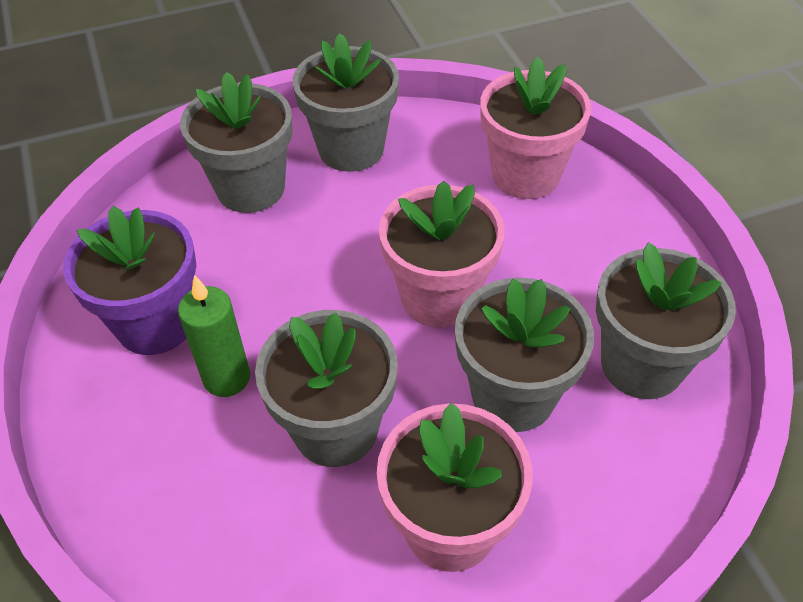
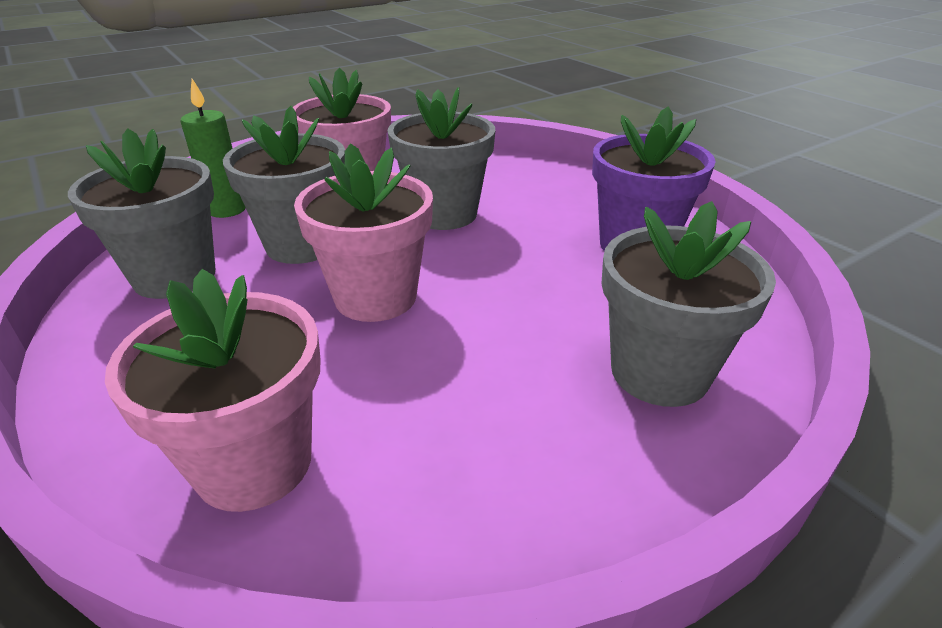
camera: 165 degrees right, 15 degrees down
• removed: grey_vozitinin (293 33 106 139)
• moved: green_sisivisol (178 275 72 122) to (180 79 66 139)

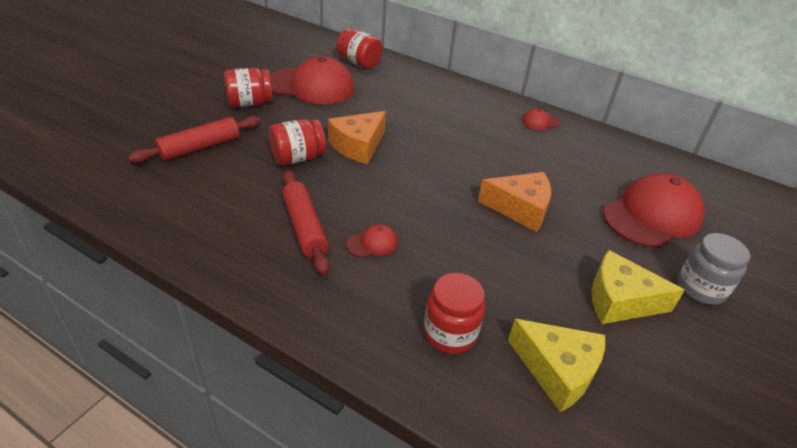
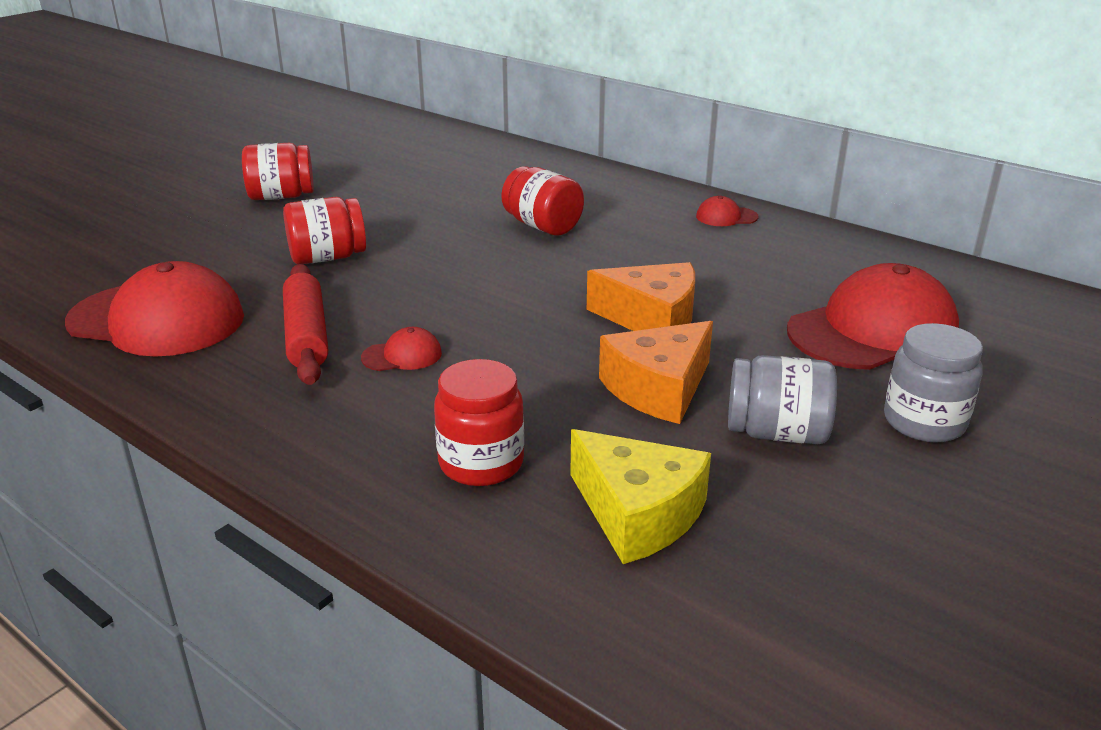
camera: 10 degrees right, 10 degrees down
• removed: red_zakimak (128 116 133 47)
• moved: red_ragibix (270 56 85 48) to (65 261 179 96)
• moved: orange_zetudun (328 111 58 53) to (599 321 114 103)
• moved: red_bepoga (337 29 46 40) to (501 166 83 70)
• replaced: yellow_zetudun (592 250 93 74) to grey_bepoga (728 355 109 89)

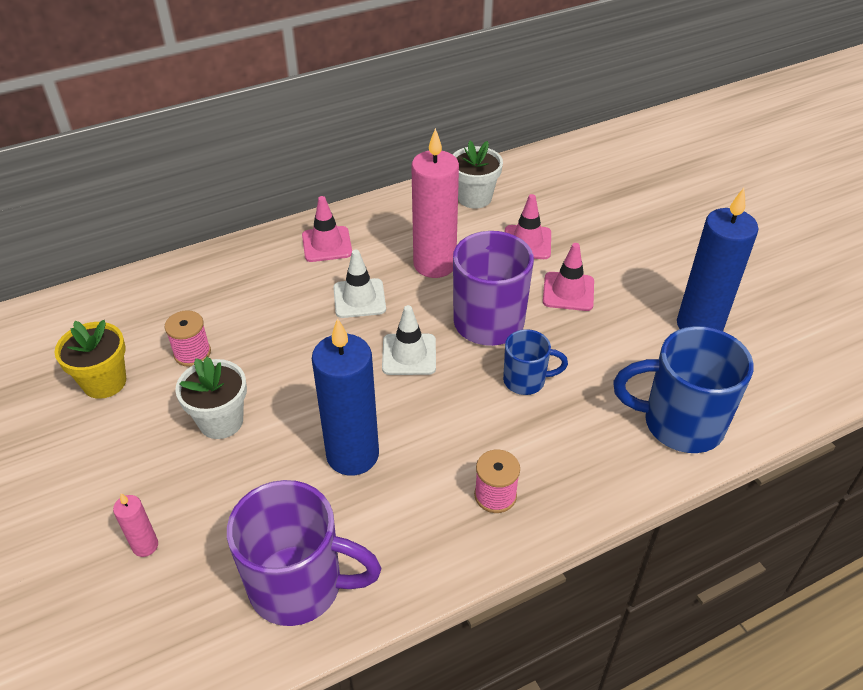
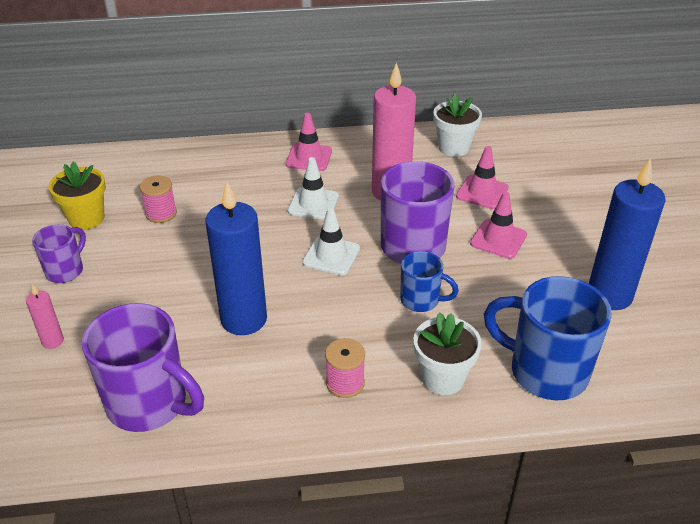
camera: 20 degrees right, 5 degrees down
• added: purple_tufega (32 224 54 59)
• moved: white_vozitinin (175 357 72 82) to (413 312 69 83)

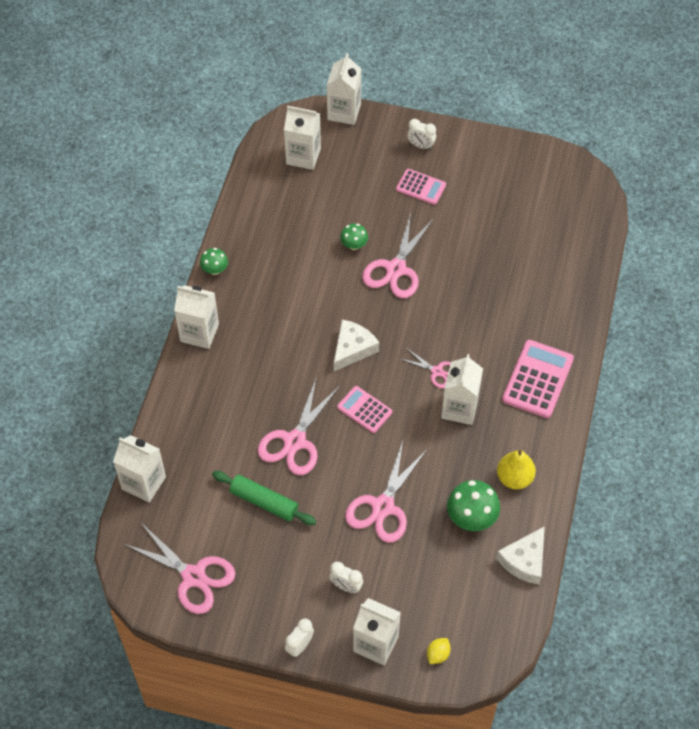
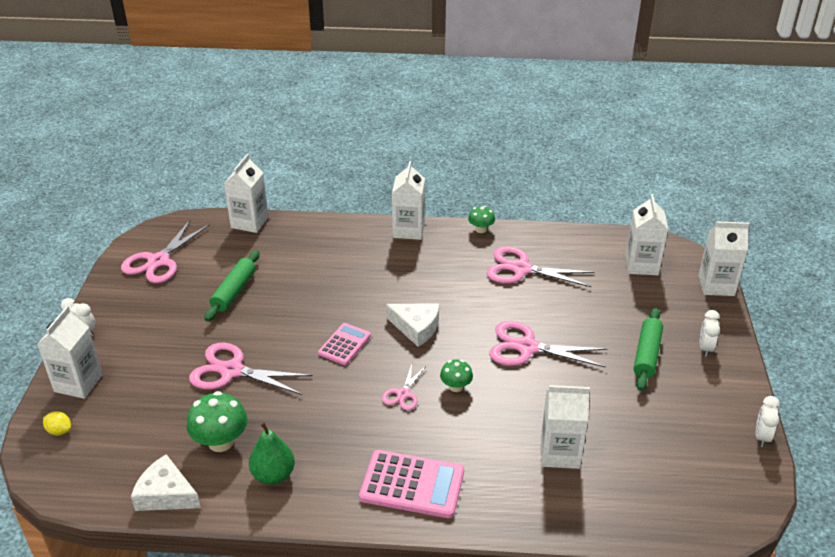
camera: 80 degrees right, 20 degrees down
• moved: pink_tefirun (258 379 82 96) to (486 246 108 41)
• moved: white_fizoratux (329 562 34 31) to (756 396 24 51)
• moved: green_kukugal (340 223 28 27) to (440 359 33 33)
• moved: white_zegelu (441 354 42 71) to (541 385 49 84)
• replaced: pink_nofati (396 169 50 36) to green_zakimak (634 308 29 83)
• recoloured: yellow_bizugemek (497 450 39 39) to green_bizugemek (249 422 46 63)

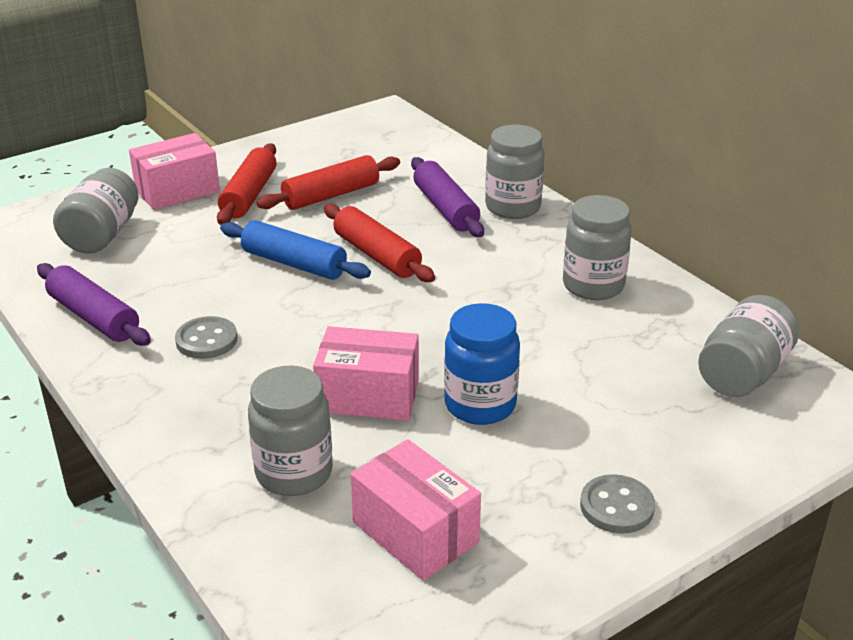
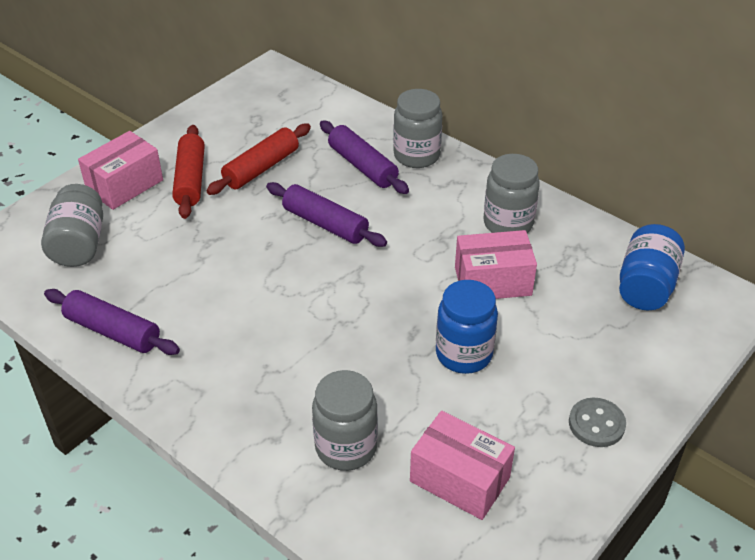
camera: 15 degrees left, 10 degrees up
• removed: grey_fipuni (175 316 63 43)
• removed: blue_zakimak (220 220 151 60)
• moved: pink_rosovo (313 326 106 95) to (455 230 82 69)
• recoloured: red_zakimak (324 204 111 78) to purple_zakimak (266 182 121 65)
• recoloured: grey_bepoga (698 295 101 102) to blue_bepoga (619 224 66 86)

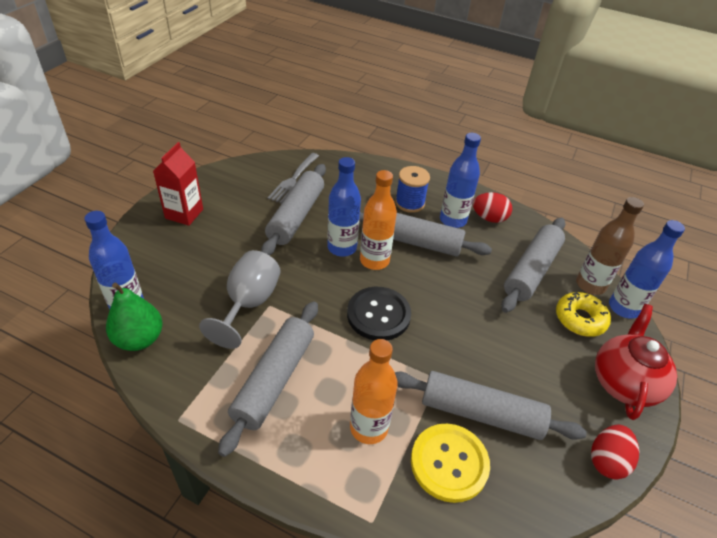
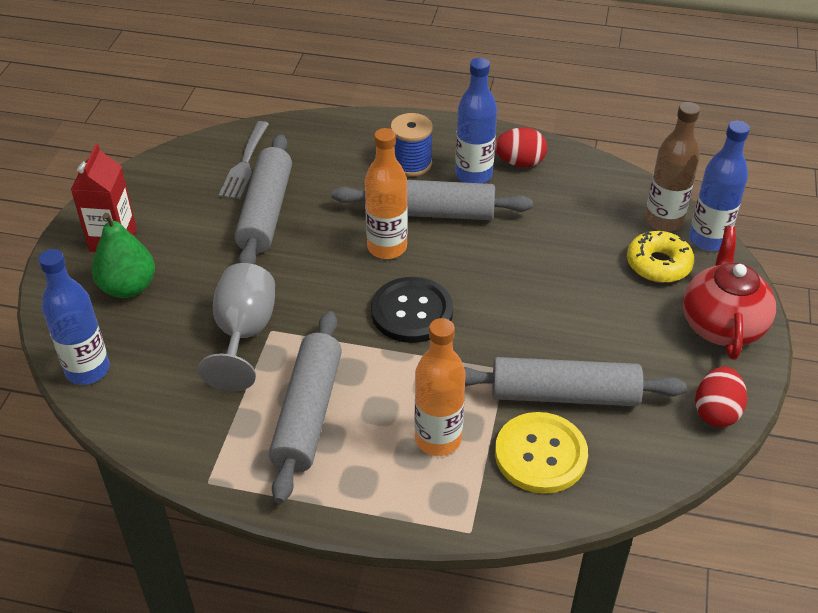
camera: 10 degrees left, 0 degrees up
• removed: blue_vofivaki (327 157 34 100)
• removed: grey_zakimak (501 218 64 95)
• moved: green_bizugemek (106 283 57 68) to (92 213 63 85)

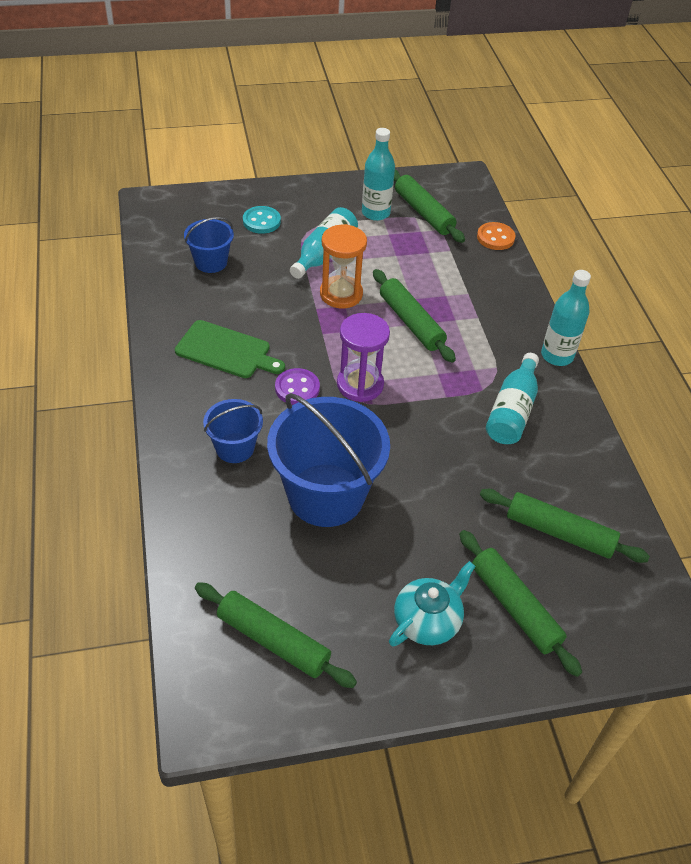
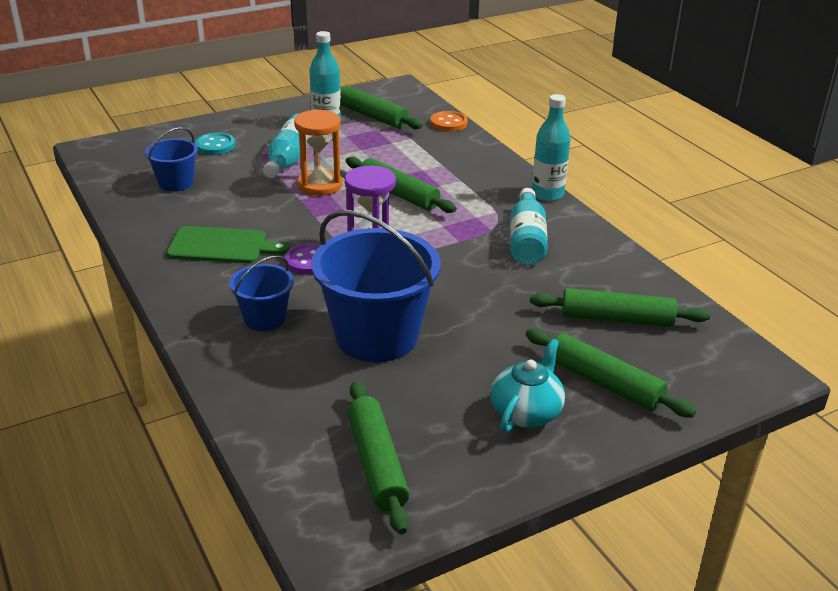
camera: 15 degrees left, 15 degrees down
• turned: green_zakimak (195 582 162 106) = (347 381 63 153) 60 degrees clockwise

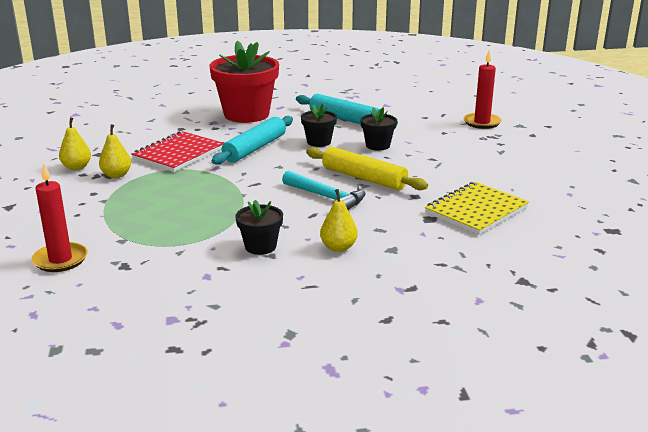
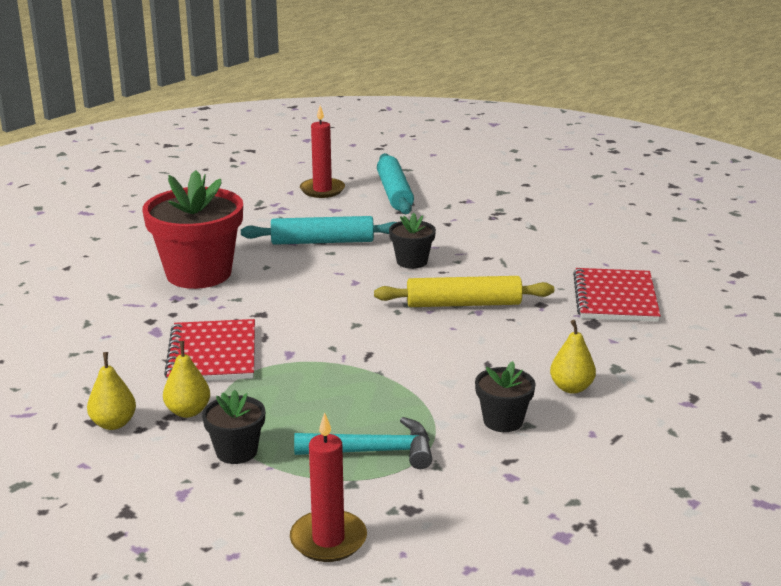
camera: 40 degrees left, 0 degrees up
• moved: turquoise_zakimak (211 116 82 49) to (377 153 37 61)
• moved: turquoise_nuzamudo (282 170 83 40) to (294 417 138 52)
• moved: black_vozitinin (301 104 36 43) to (202 390 63 74)
• moved: red_sisivisol (463 51 39 78) to (300 106 45 92)
• recoloured: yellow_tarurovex (425 182 104 53) to red_tarurovex (573 268 88 54)

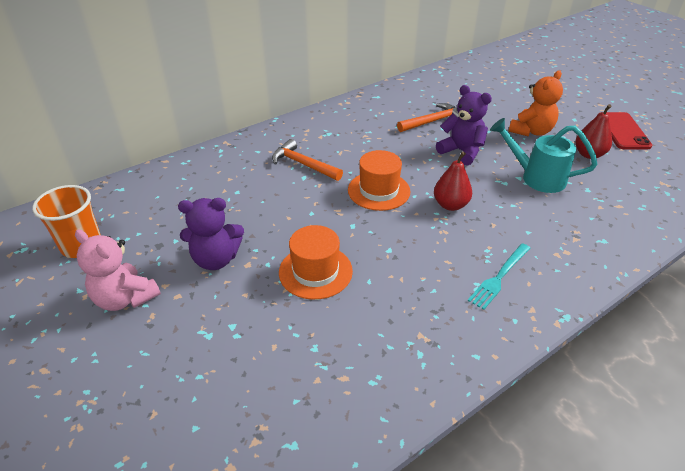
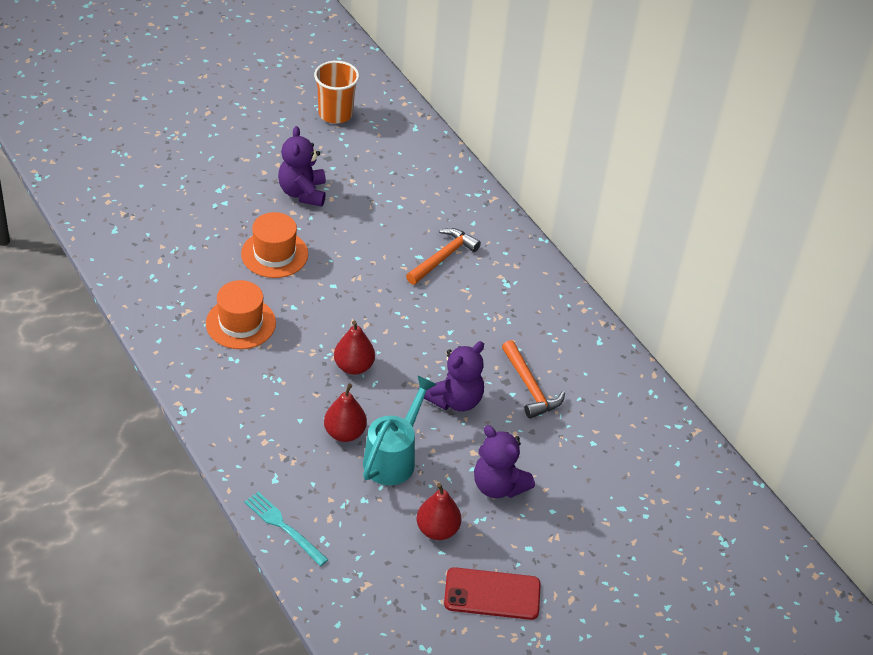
camera: 90 degrees right, 5 degrees up
• removed: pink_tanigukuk (75 230 86 81)
• added: red_bizugemek (324 383 43 59)
• moved: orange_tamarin (348 150 62 61) to (206 280 70 69)
• moved: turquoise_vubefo (468 243 62 67) to (244 492 85 74)
• recoloured: orange_tanigukuk (509 70 54 66) to purple_tanigukuk (474 425 61 73)

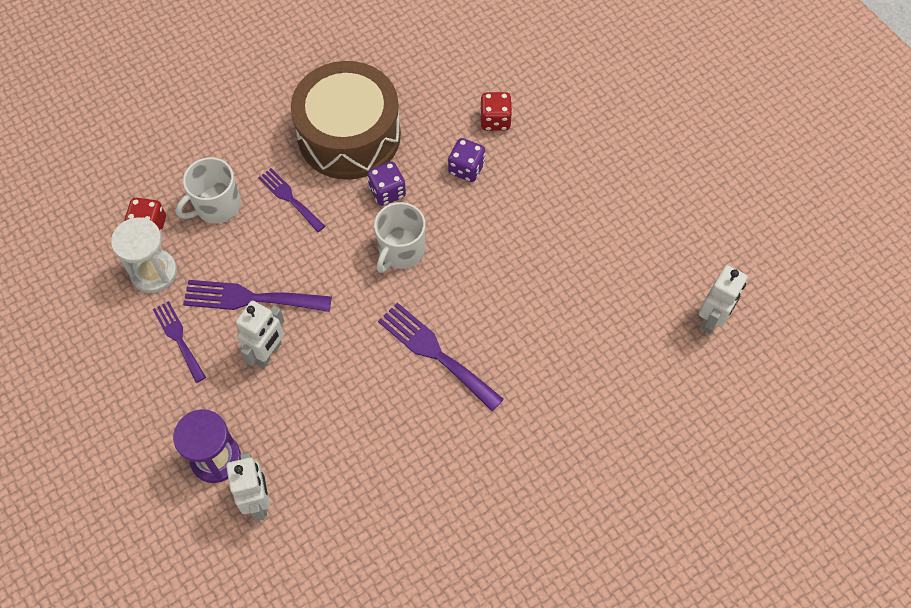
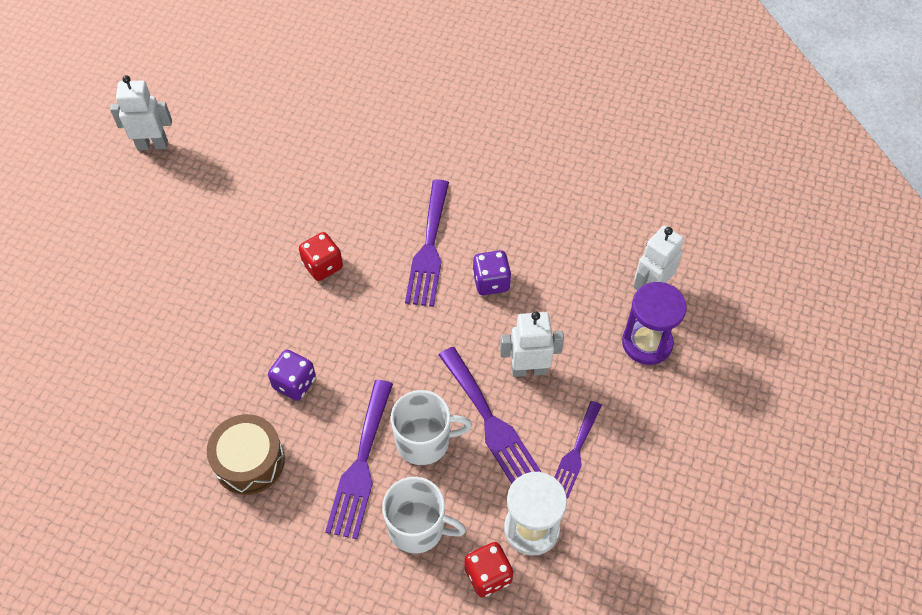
camera: 125 degrees left, 5 degrees down
• moved: white_tufega (374 202 51 71) to (391 390 81 75)
• moved: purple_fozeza (448 138 38 44) to (472 250 40 45)
• moved: red_fozeza (480 92 32 39) to (299 232 44 49)
• moved: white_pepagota (699 265 49 69) to (110 75 62 75)
• resized: purple_vubefo (258 168 67 64) = (325 380 68 159) x1.56
• resized: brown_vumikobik (291 61 110 119) = (207 414 78 81) x0.56

